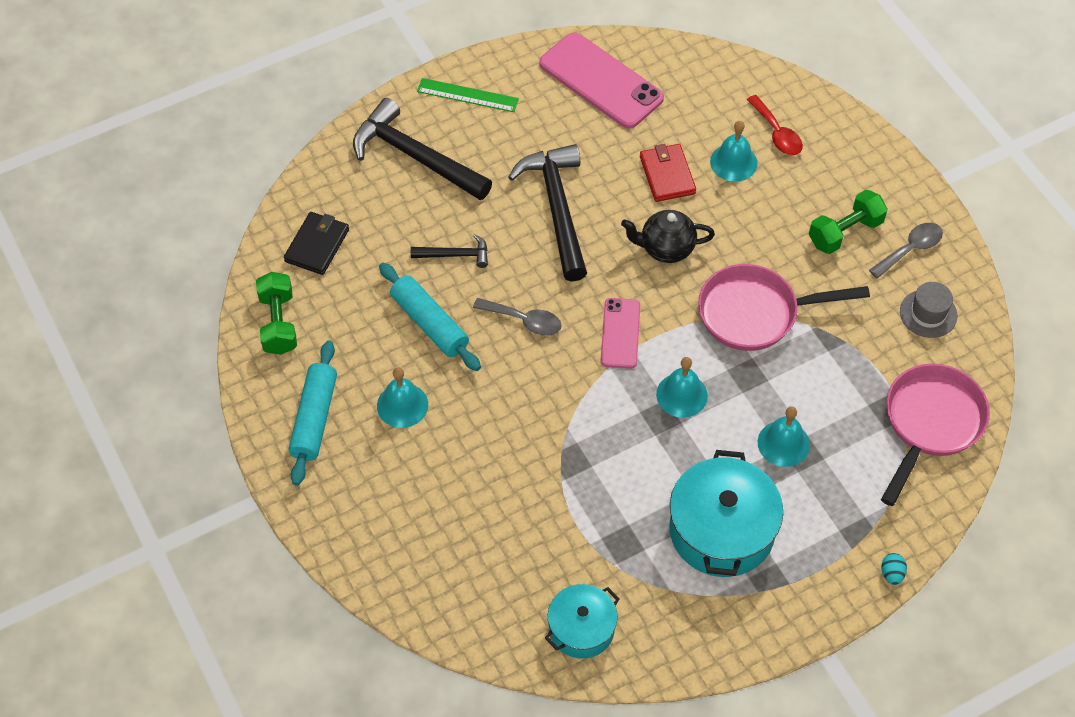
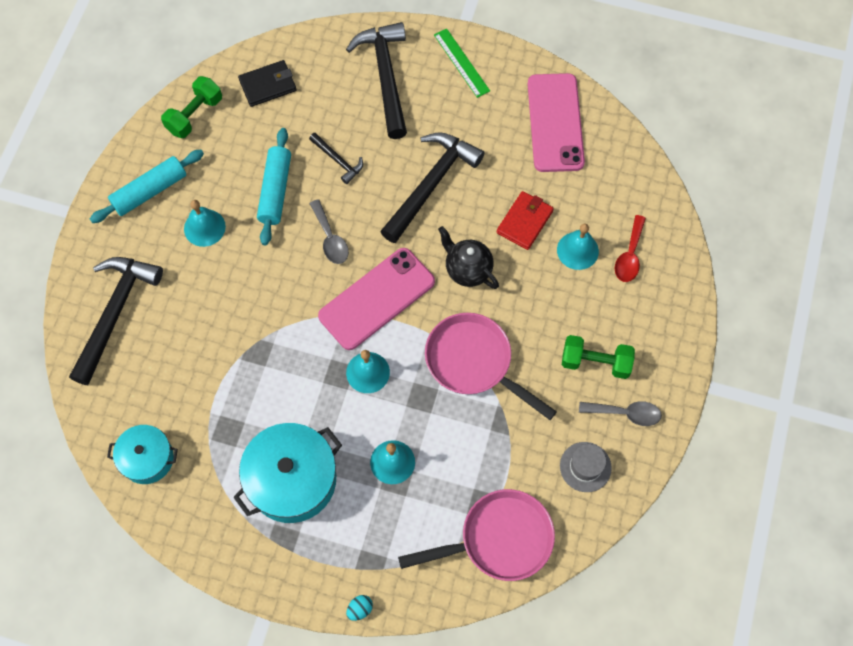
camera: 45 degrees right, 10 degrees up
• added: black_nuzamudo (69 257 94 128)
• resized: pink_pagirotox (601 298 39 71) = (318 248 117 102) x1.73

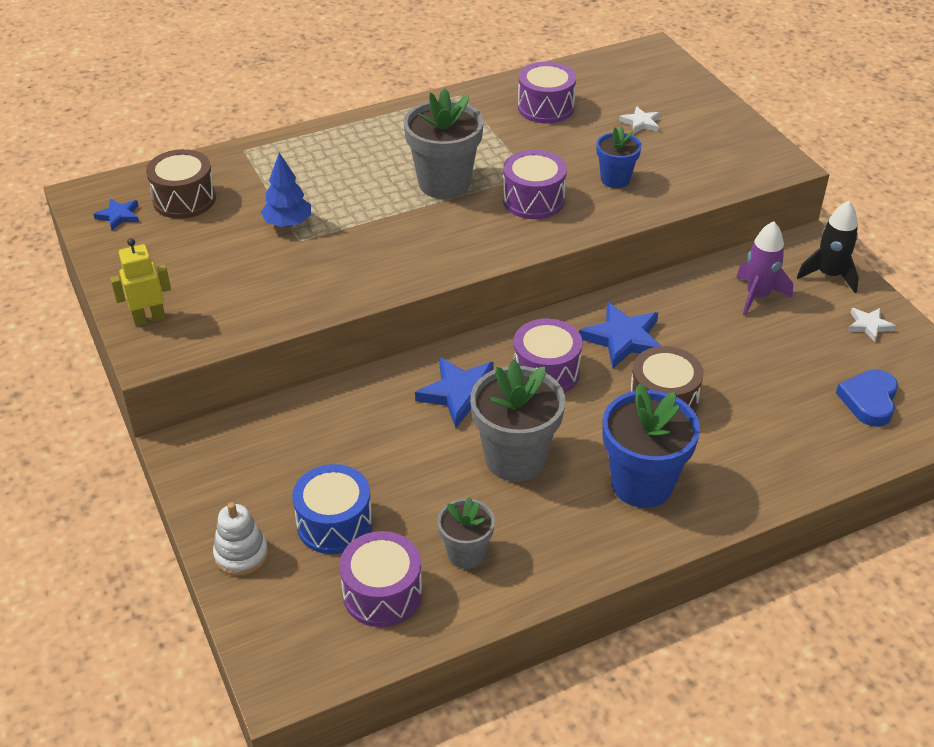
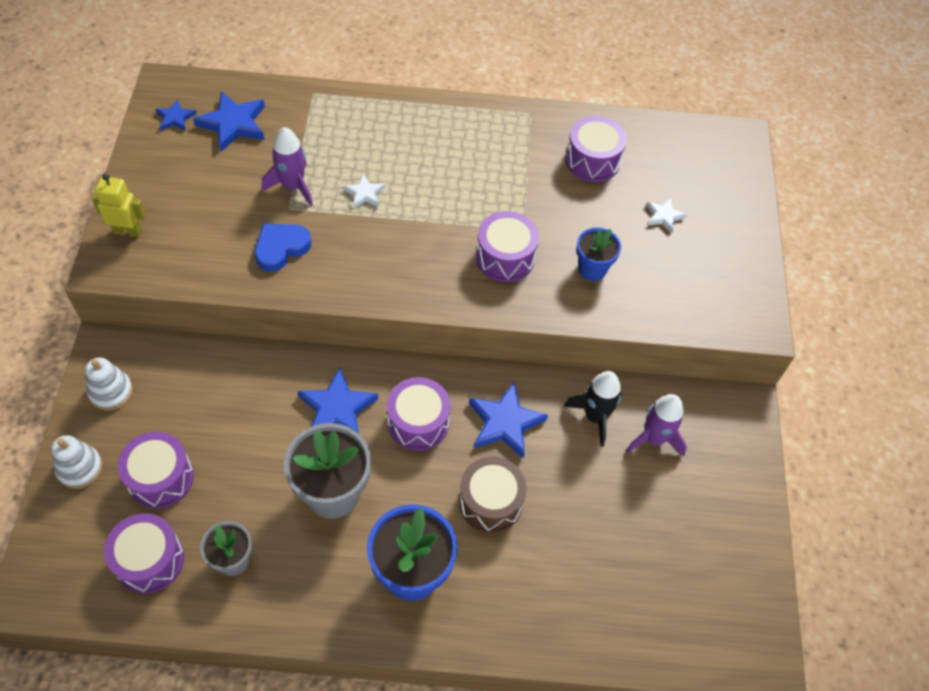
camera: 25 degrees right, 15 degrees up
• removed: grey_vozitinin (403 88 81 111)
• added: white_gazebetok (85 357 48 53)
• moved: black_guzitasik (796 201 63 92) to (564 371 58 76)
• moved: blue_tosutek (836 369 62 58) to (255 224 56 48)
• moved: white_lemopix (848 308 48 34) to (343 174 42 35)
• replaced: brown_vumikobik (146 149 70 70) to blue_lemopix (193 91 72 61)
• replaced: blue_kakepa (261 153 50 74) to purple_guzitasik (262 127 51 79)
• recoloured: blue_vumikobik (292 464 80 90) to purple_vumikobik (118 432 76 77)

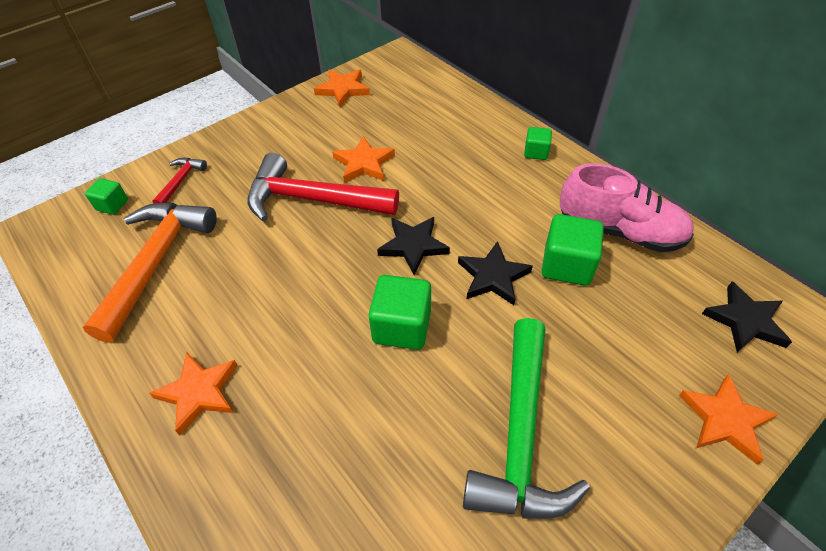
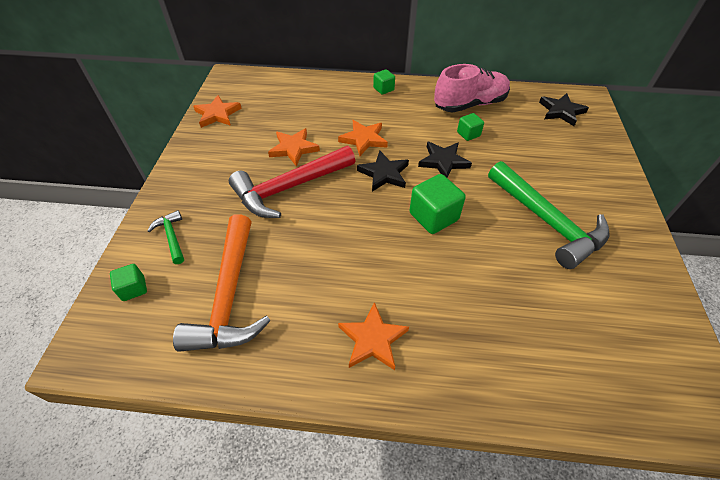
camera: 45 degrees left, 0 degrees up
• moved: orange_lemopix (679 374 99 91) to (338 120 50 36)
• recoloured: red_nuzamudo (152 158 55 46) to green_nuzamudo (147 210 37 54)
• turned: orange_nuzamudo (83 203 134 140) = (173 214 98 138) 150 degrees counterclockwise
• resized: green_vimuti (542 214 62 72) = (457 113 27 28) x0.57

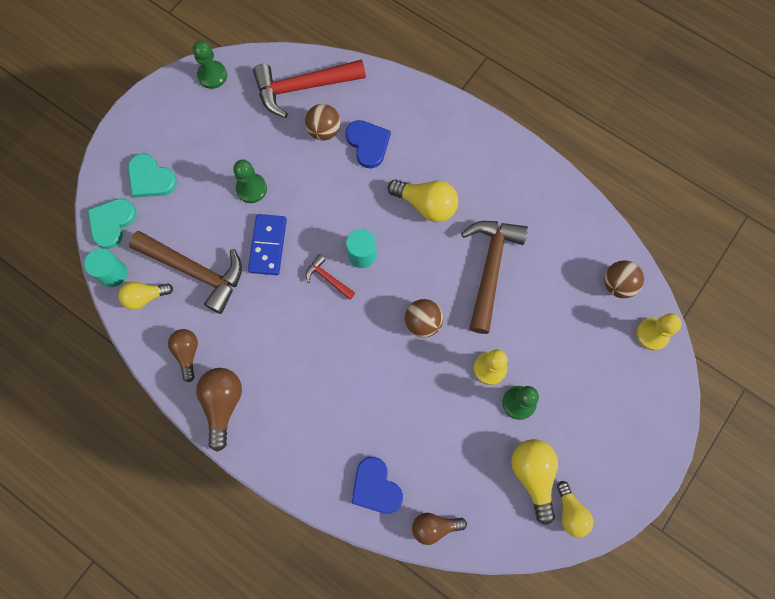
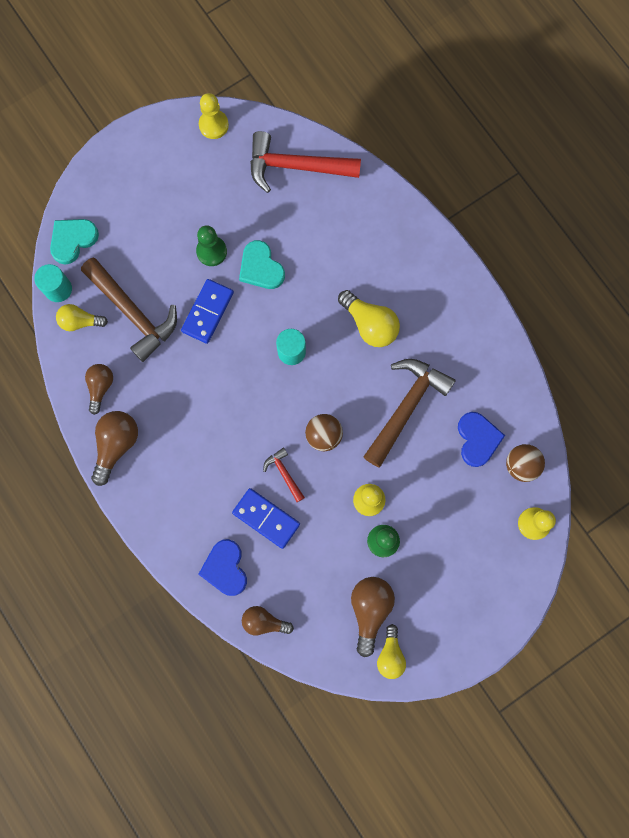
camera: 20 degrees right, 5 degrees up
• removed: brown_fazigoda (305 104 35 36)
• added: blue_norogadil (232 488 68 61)
• moved: turquoise_tosutek (128 153 49 45) to (239 240 46 49)
• moved: red_nuzamudo (306 255 49 45) to (263 448 42 54)
• moved: blue_tosutek (345 120 46 48) to (458 412 47 55)
• recoloured: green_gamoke (193 41 34 48) to yellow_gamoke (199 93 30 46)
• recoloured: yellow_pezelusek (511 439 47 86) to brown_pezelusek (351 577 44 80)

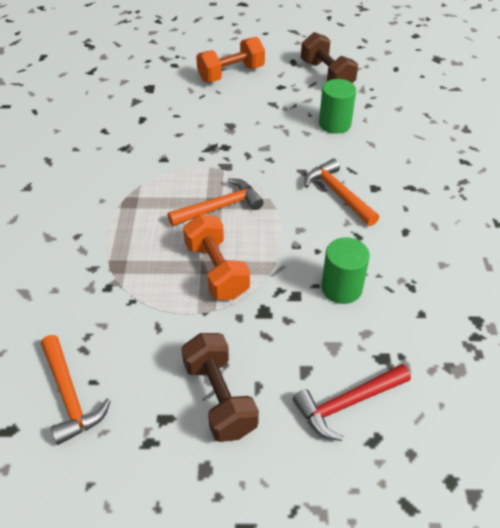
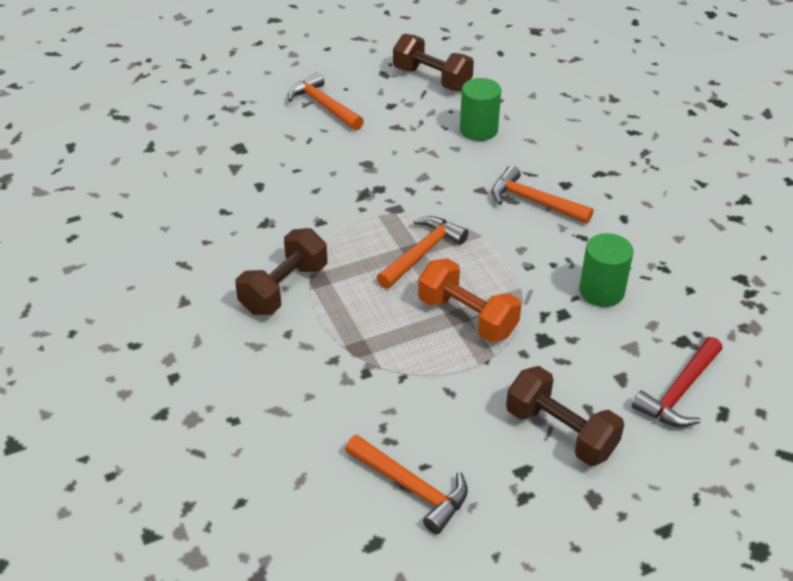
camera: 25 degrees left, 5 degrees down
• added: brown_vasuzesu (235 228 92 87)
• replaced: orange_vasuzesu (196 37 69 45) to orange_nuzamudo (288 73 76 57)

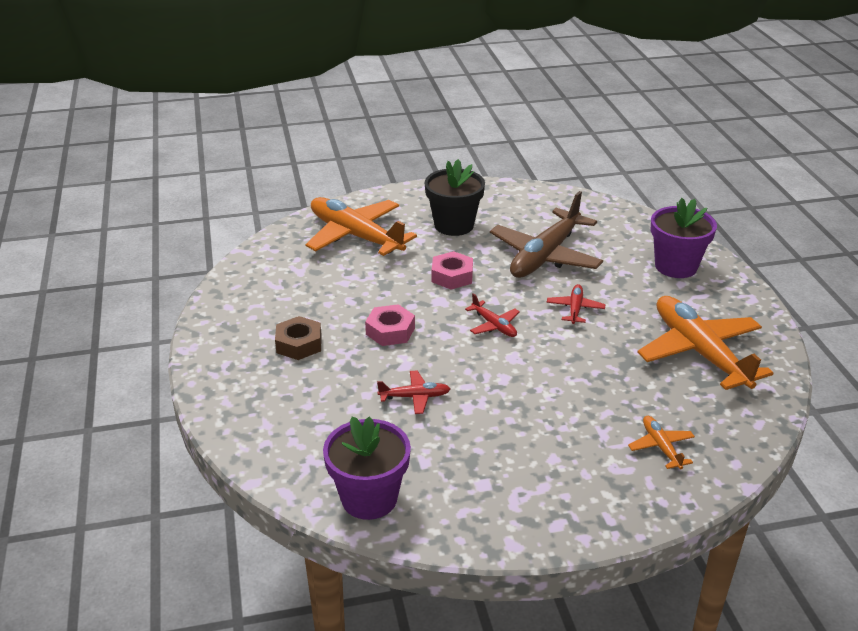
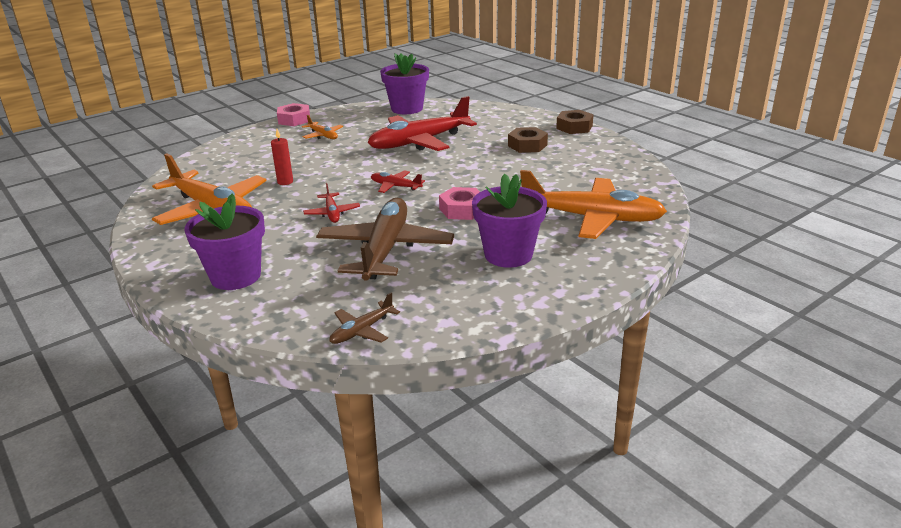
camera: 155 degrees right, 5 degrees down
• added: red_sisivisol (271 129 22 56)
• added: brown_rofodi (329 292 71 52)
• added: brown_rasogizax (556 110 38 24)
• moved: pink_rasogizax (365 304 50 42) to (277 103 33 23)
• moved: orange_rofodi (628 416 67 53) to (302 115 41 24)
• recoloured: black_vozitinin (424 159 61 77) to purple_vozitinin (472 174 75 94)
• resized: red_rofodi (377 370 73 44) = (368 96 109 55) x2.23

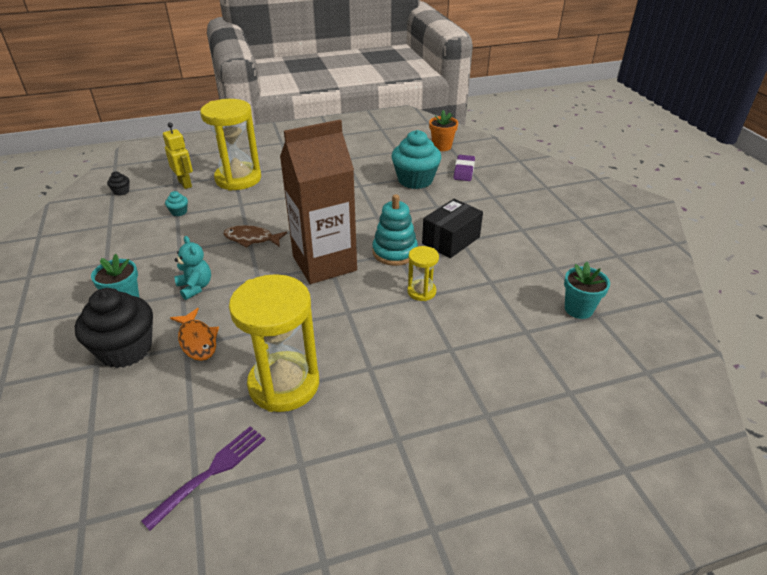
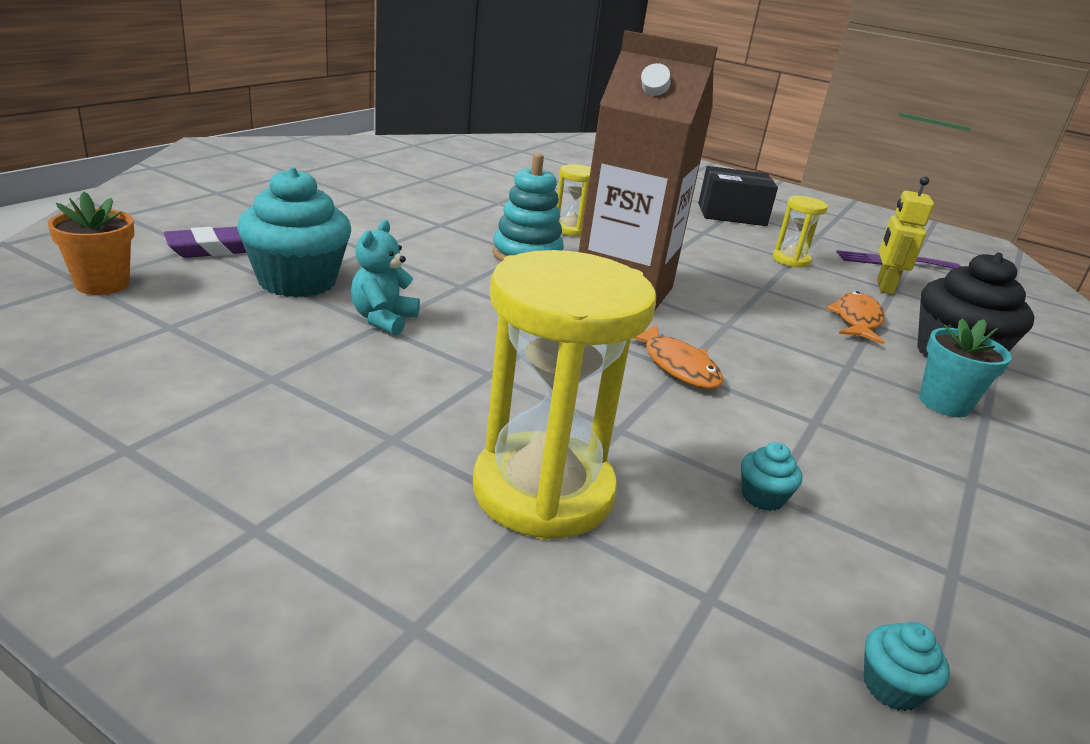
camera: 135 degrees left, 10 degrees down
• removed: turquoise_vozitinin (564 262 46 57)
• moved: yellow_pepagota (163 123 30 66) to (877 177 57 118)
• moved: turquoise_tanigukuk (175 236 36 64) to (351 220 69 115)
• moved: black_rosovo (422 199 61 59) to (698 166 80 60)
• recoloured: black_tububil (107 171 22 25) to turquoise_tububil (864 622 86 89)
• recoloured: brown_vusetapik (224 225 63 23) to orange_vusetapik (634 324 90 65)
• resized: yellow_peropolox (229 274 90 138) = (773 196 55 72) x0.49

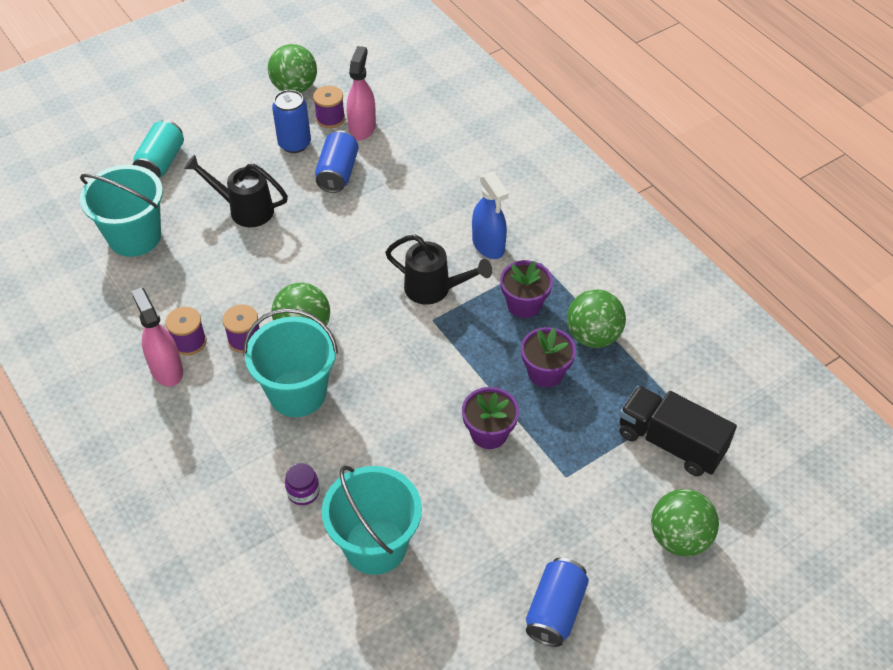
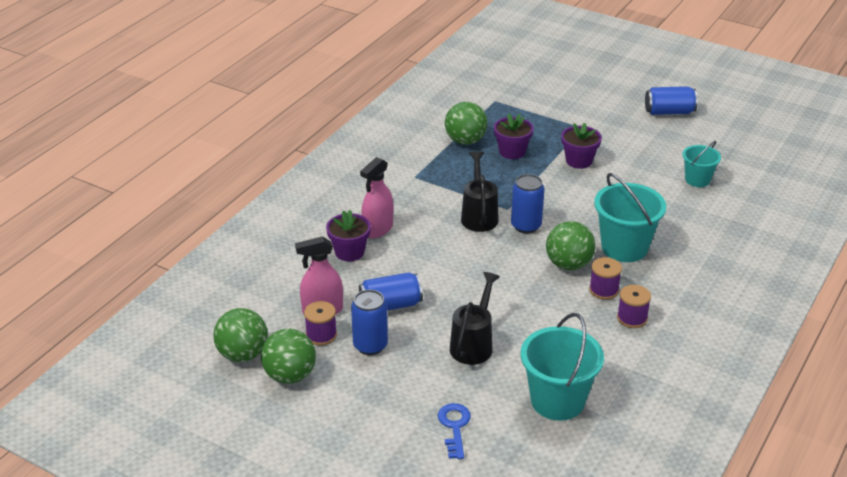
camera: 115 degrees left, 15 degrees down
• removed: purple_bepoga (285 463 34 42)
• removed: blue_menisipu (472 171 37 88)
• removed: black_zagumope (619 386 118 90)
• added: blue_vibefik (511 174 33 59)
• moved: pink_menisipu (131 287 52 99) to (360 157 33 81)
• moved: purple_vozitinin (500 260 53 58) to (326 210 45 51)
• moved: green_fazigoda (651 489 68 67) to (213 308 55 54)
• replaced: turquoise_vibefik (133 120 51 58) to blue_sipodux (438 403 33 56)
• turned: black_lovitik (184 155 104 72) = (450 272 50 93) 150 degrees counterclockwise
• resized: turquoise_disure (322 466 100 109) = (683 141 38 46) x0.58

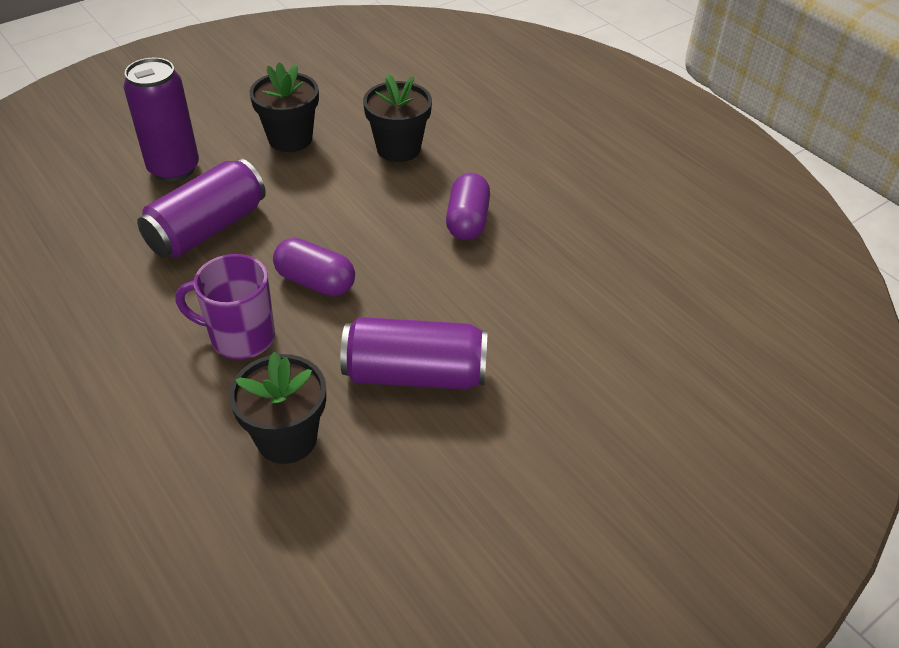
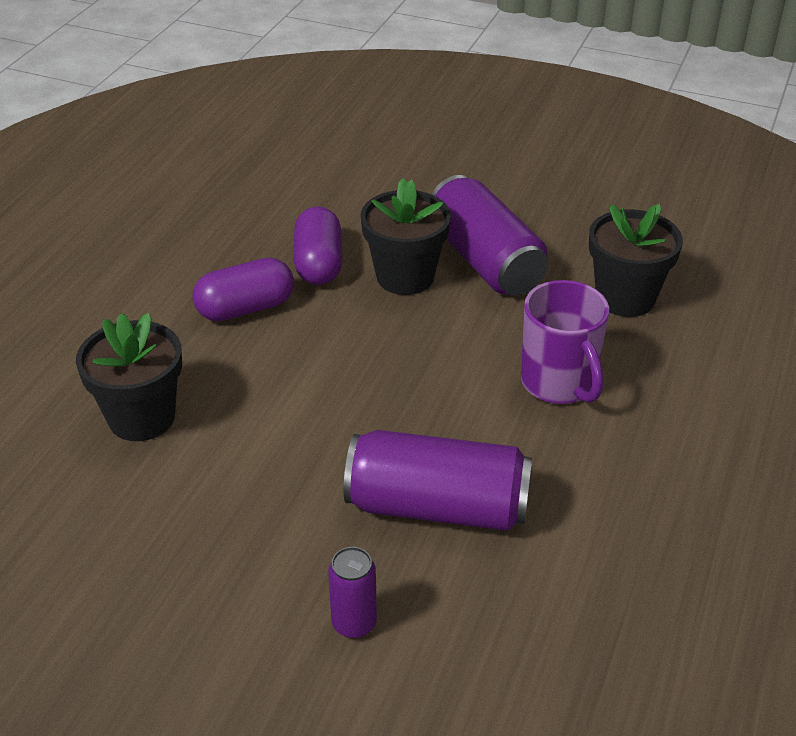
camera: 120 degrees left, 5 degrees down
• moved: black_vozitinin (250 62 69 90) to (361 179 90 116)
• moved: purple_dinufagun (273 238 82 58) to (294 206 48 79)
• resized: purple_vibefik (124 58 75 124) = (328 547 49 92) x0.50

